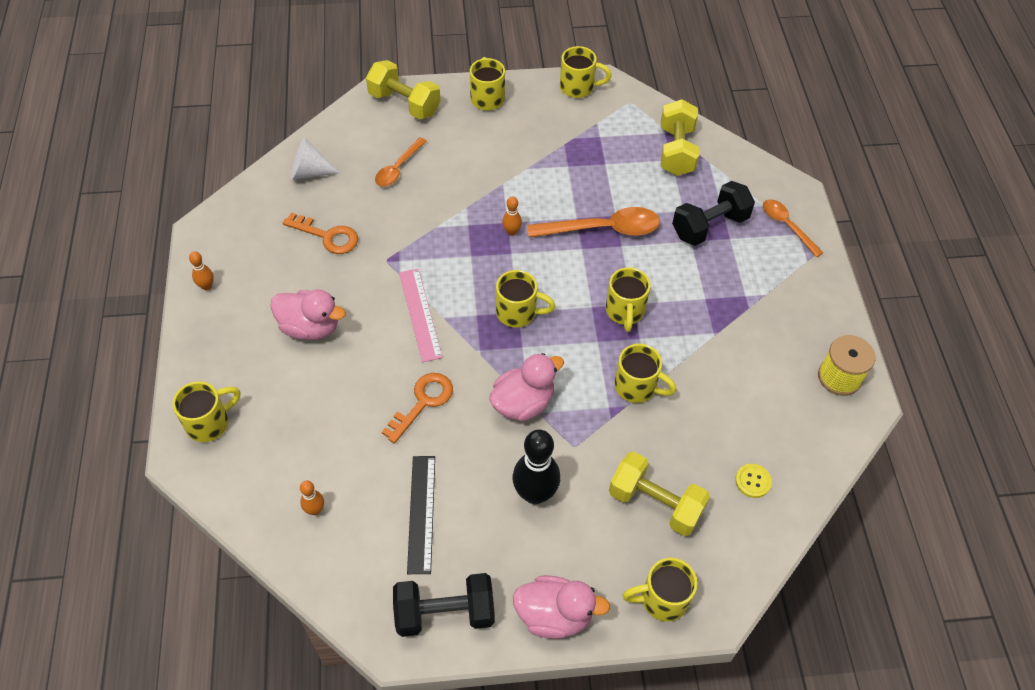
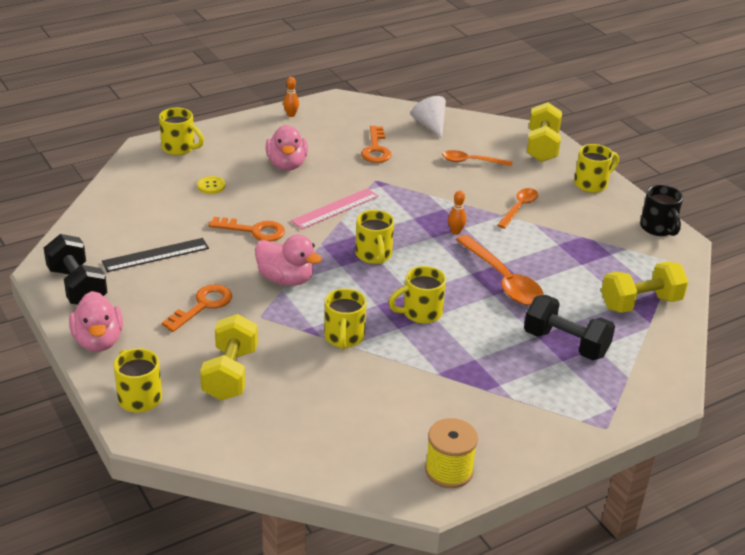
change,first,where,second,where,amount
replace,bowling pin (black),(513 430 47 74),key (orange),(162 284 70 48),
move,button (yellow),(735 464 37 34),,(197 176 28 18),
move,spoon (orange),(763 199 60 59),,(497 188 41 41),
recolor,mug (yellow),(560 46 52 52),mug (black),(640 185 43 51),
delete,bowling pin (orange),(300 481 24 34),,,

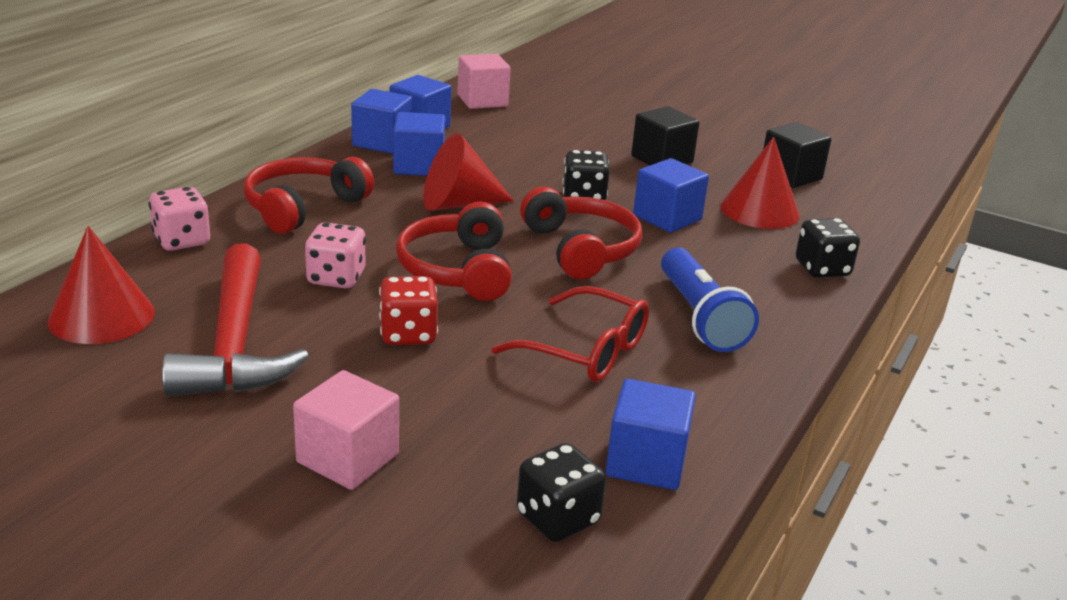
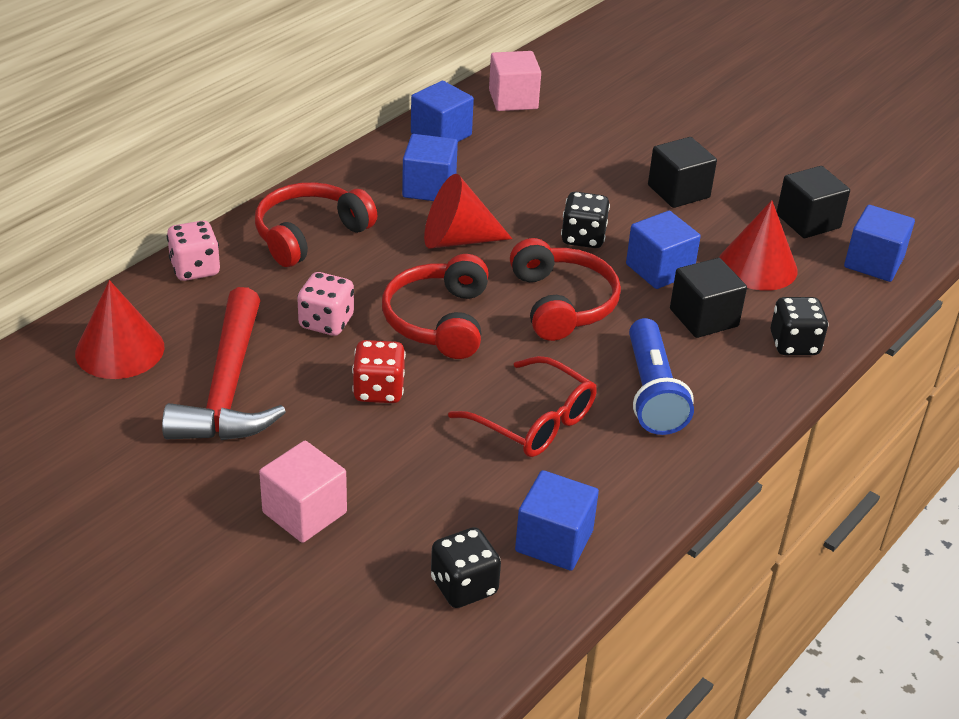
change,first,where,second,where,amount
insert,,,cube (black),(670 258 77 80),
move,cube (blue),(351 89 61 65),,(844 205 71 77),

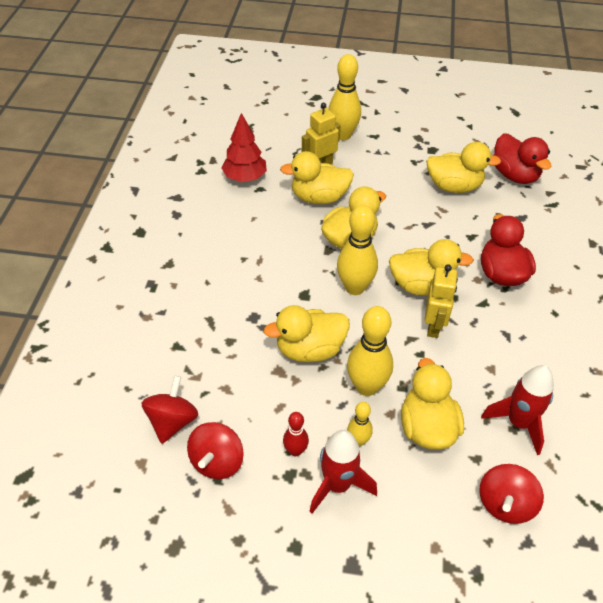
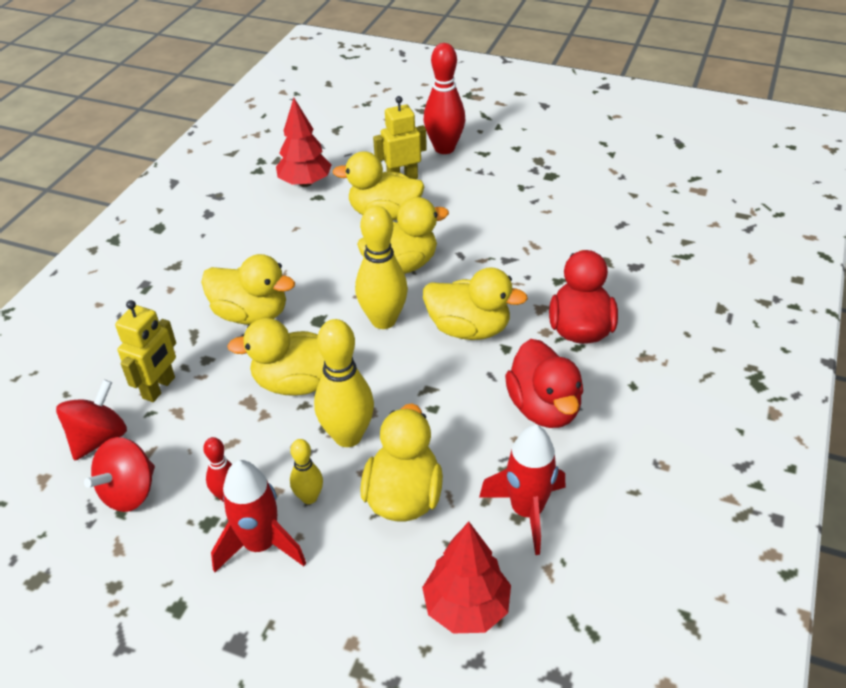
change,first,where,second,where,amount
move,robot (yellow),(425 264 33 74),,(115 300 61 102),
move,duck (yellow),(426 142 75 51),,(201 254 94 71),
replace,spinning top (red),(479 464 65 60),tree (red),(422 522 89 111),
recolor,bowling pin (yellow),(328 54 33 86),bowling pin (red),(424 43 41 111),
move,duck (red),(494 133 57 51),,(505 339 78 89),

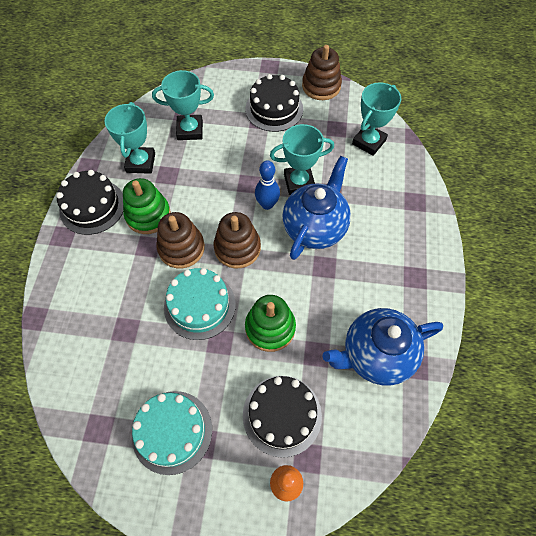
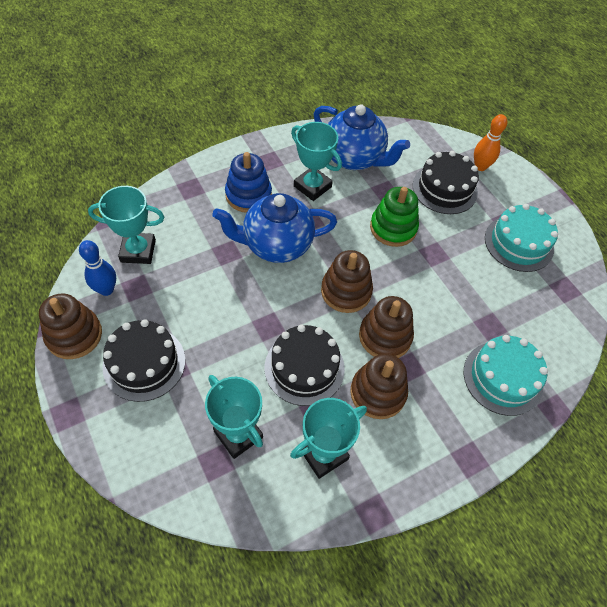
change,first,where,second,where,amount
move,bowling pin (blue),(255 160 25 50),,(79 240 37 56),
insert,,,stacking toy (blue),(225 152 47 61),
move,cake (black),(56 170 68 65),,(265 325 80 81),
move,trophy (turquoise),(270 124 64 71),,(291 122 51 79),
recolor,stacking toy (green),(123 178 48 56),stacking toy (brown),(350 354 58 65),
move,cake (turquoise),(164 268 72 72),,(464 335 84 81),

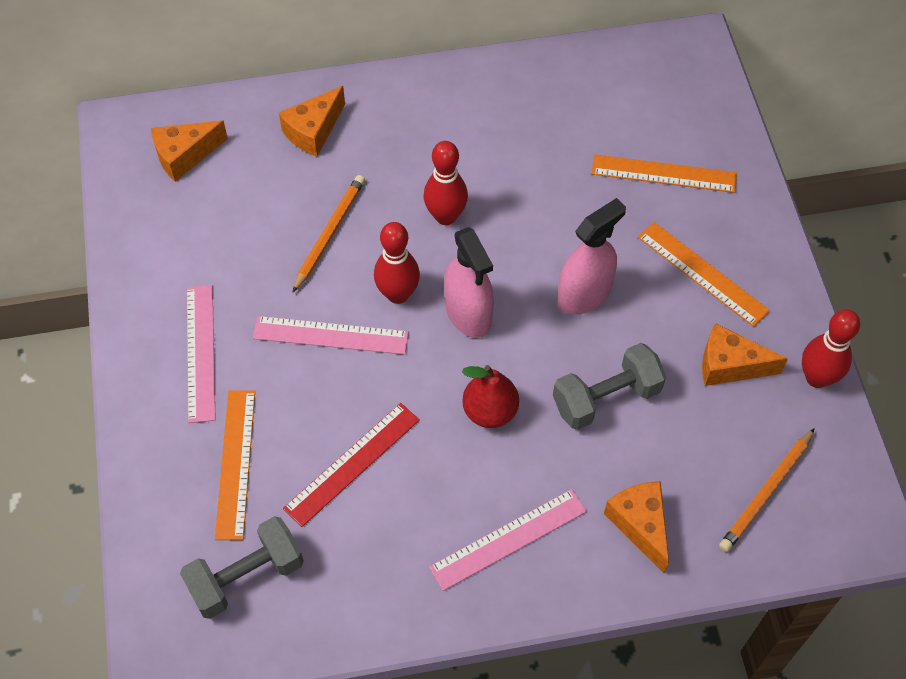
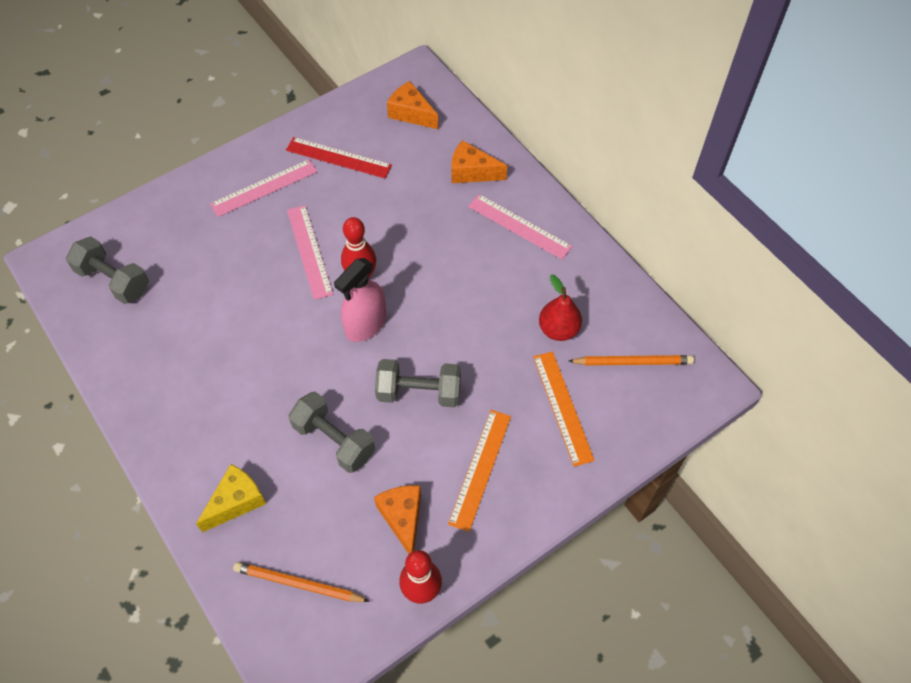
change,first,where,second,where,amount
recolor,cheese (orange),(604 481 65 92),cheese (yellow),(196 464 70 68),
move,ruler (red),(283 403 137 124),,(286 137 106 41),
replace,spray bottle (pink),(558 198 68 117),dumbbell (grey),(375 359 86 48),
move,ruler (pink),(429 489 158 102),,(468 194 104 65),
move,pear (red),(462 365 57 63),,(539 275 43 66),
move,pencil (orange),(292 175 73 118),,(569 355 125 11),
delete,ruler (orange),(215 390 40 150),,,
delete,bowling pin (red),(424 141 44 84),,,

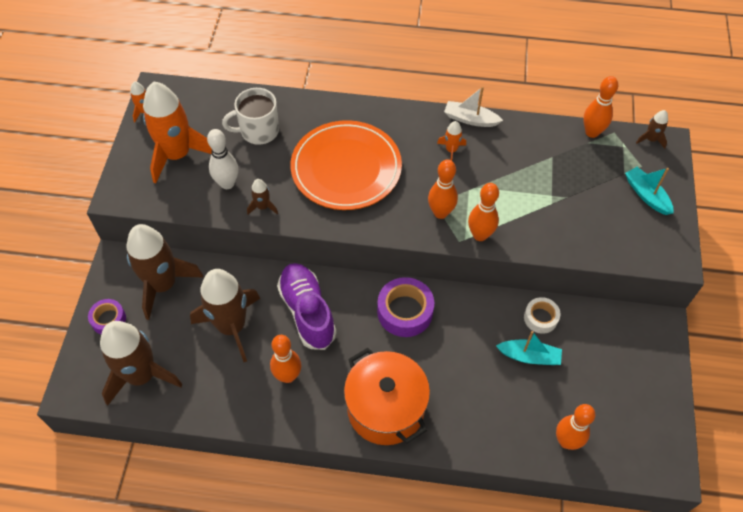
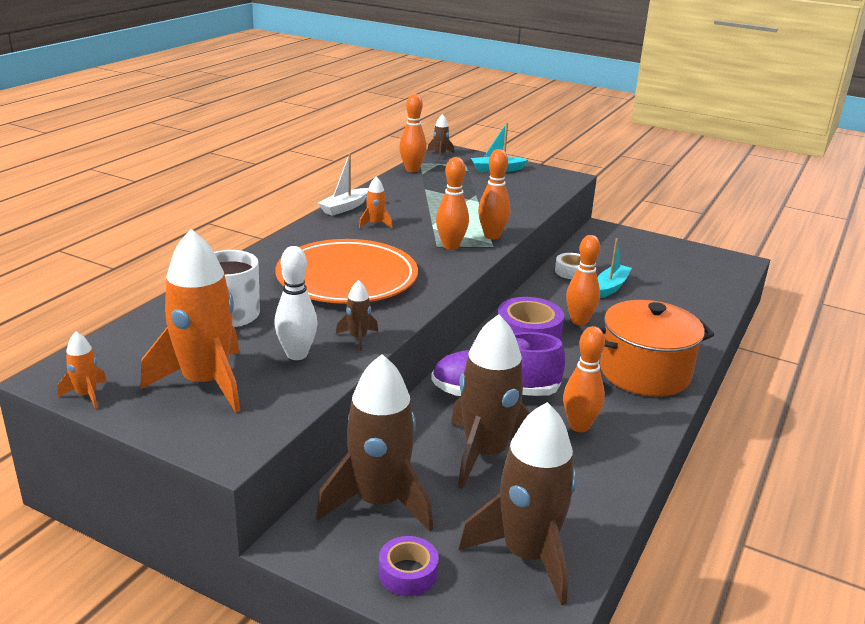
change,first,where,second,where,amount
move,bowling pin (orange),(556 404 40 46),,(566 235 34 91),

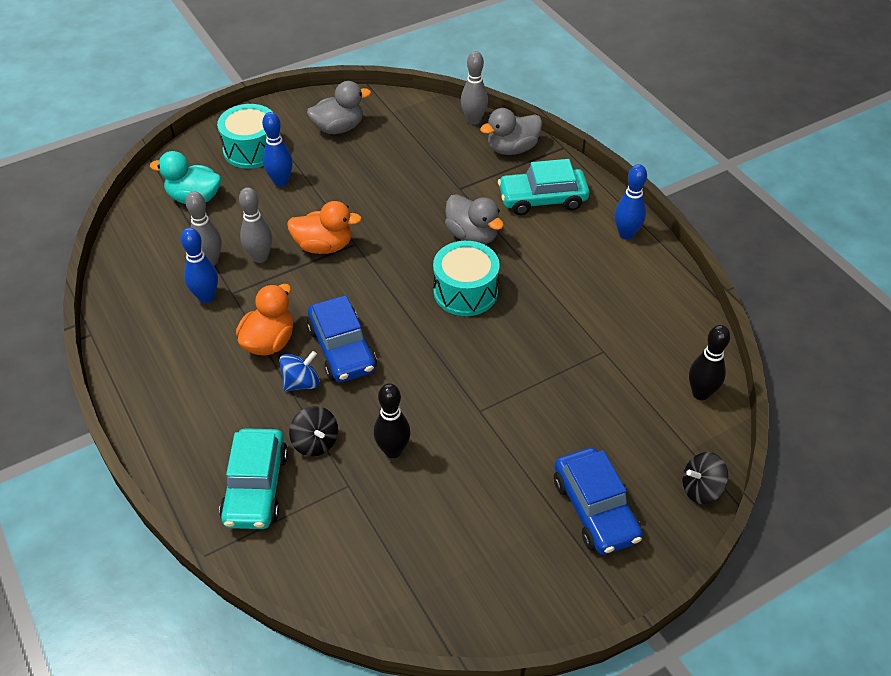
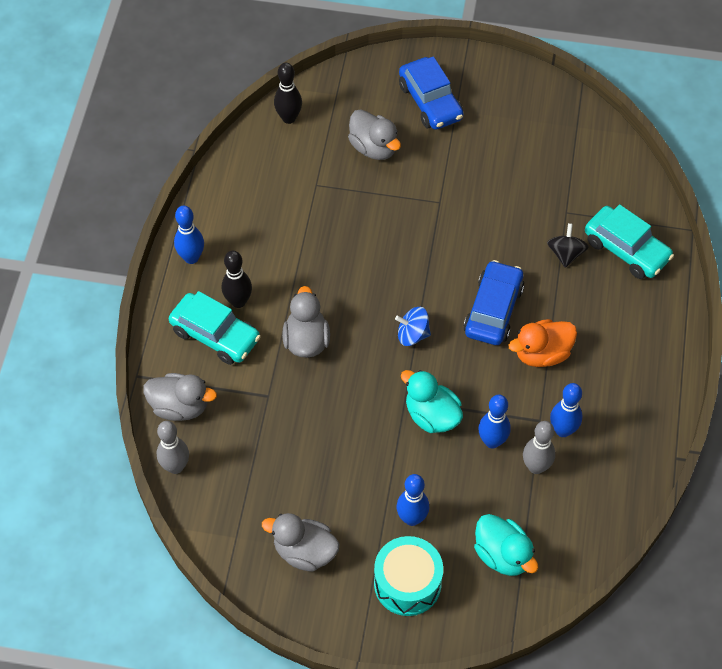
change,first,where,second,where,amount
move,bowling pin (black),(374 383 37 75),,(222 251 30 57),
insert,,,duck (grey),(348 109 53 51),
move,spinning top (blue),(279 351 41 40),,(395 307 36 39),
rotate,car (blue),(554 448 89 107),,(399 57 65 73),135 degrees clockwise
recolor,duck (orange),(287 201 75 53),duck (turquoise),(401 370 62 63),
recolor,bowling pin (grey),(239 187 33 76),bowling pin (blue),(478 394 33 55),
rotate,car (turquoise),(219 428 69 101),,(585 204 89 75),90 degrees clockwise
delete,drum (turquoise),(433 241 67 75),,,
delete,spinning top (black),(682 452 46 52),,,

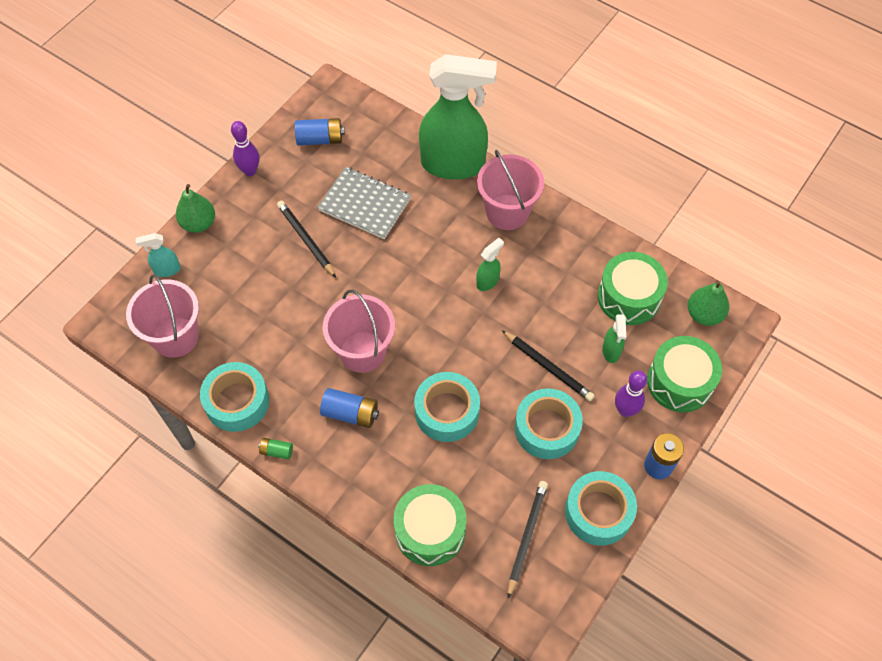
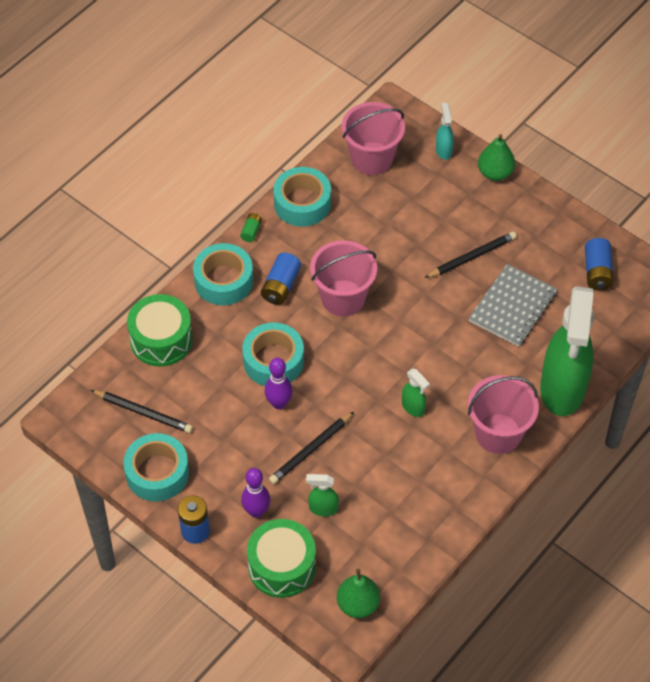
change,first,where,second,where,amount
move,tape (turquoise),(515 388 68 71),,(193 243 60 62),
move,bowling pin (purple),(231 121 28 55),,(265 358 28 51),
delete,drum (green),(598 252 70 73),,,

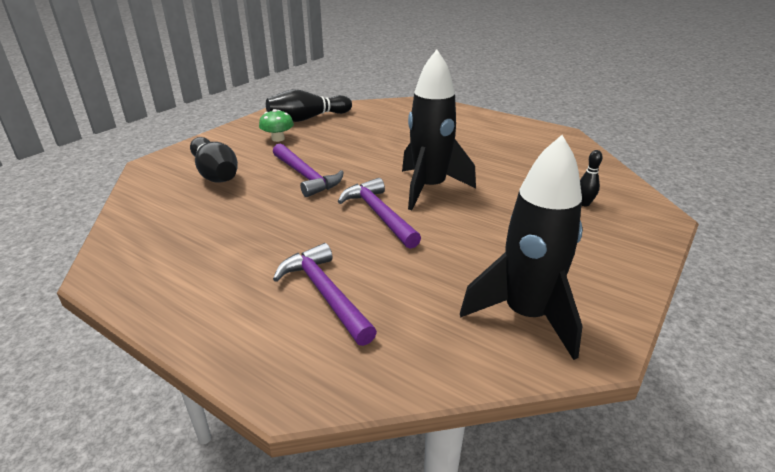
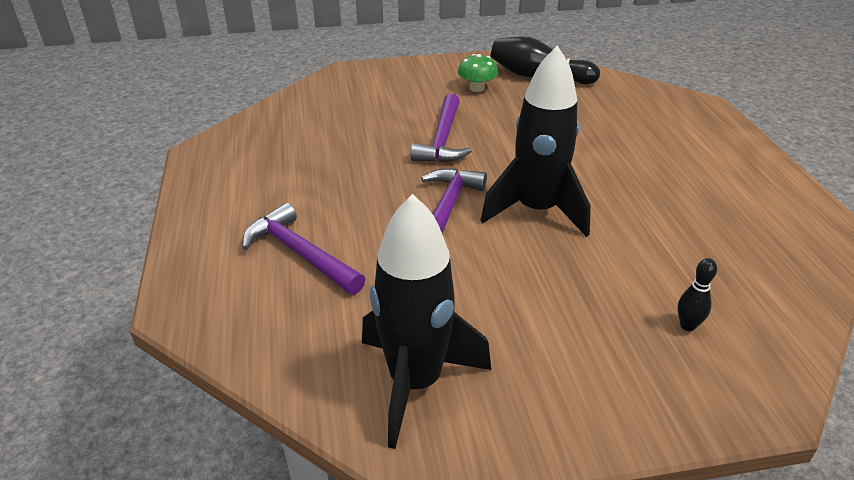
change,first,where,second,where,amount
rotate,hammer (purple),(273 243 104 103),,(242 203 123 92),60 degrees counterclockwise
delete,bowling pin (black),(190 137 48 46),,,

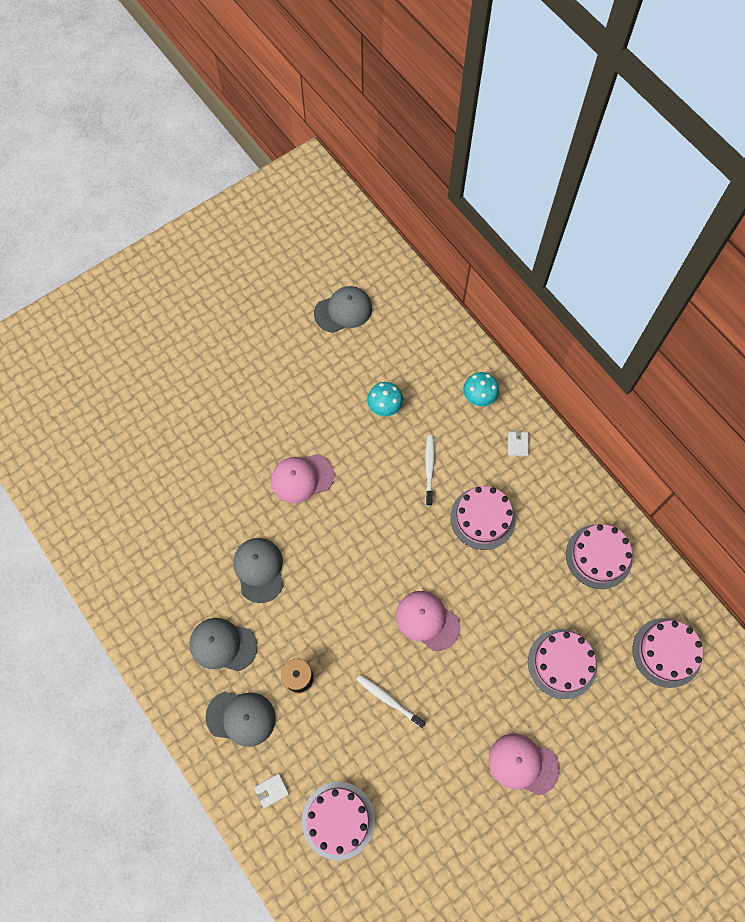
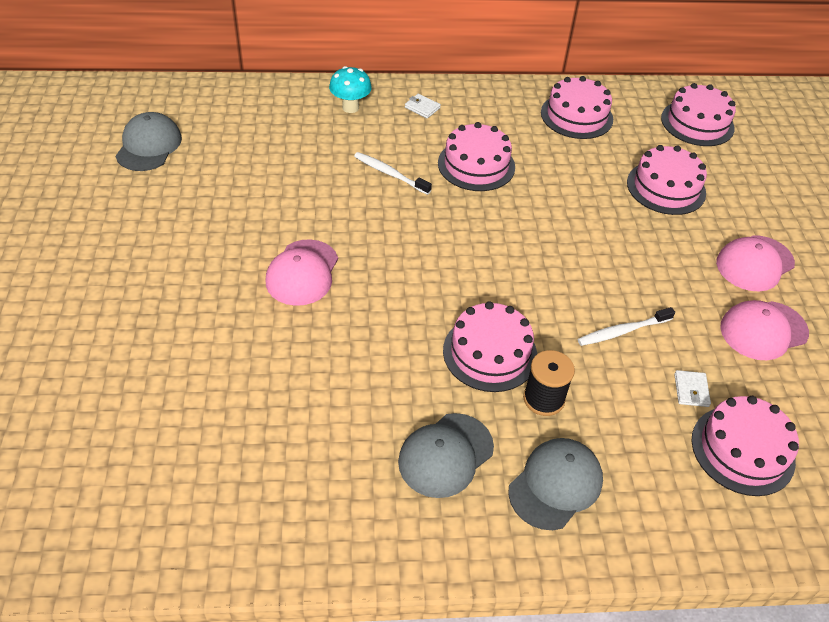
change,first,where,second,where,amount
insert,,,cake (pink),(443 301 94 91),
move,wallet (white),(254 773 35 35),,(674 370 37 37),
move,cap (pink),(396 591 64 60),,(720 300 89 60),
delete,cap (grey),(233 538 50 65),,,
delete,mushroom (turquoise),(367 382 36 34),,,

